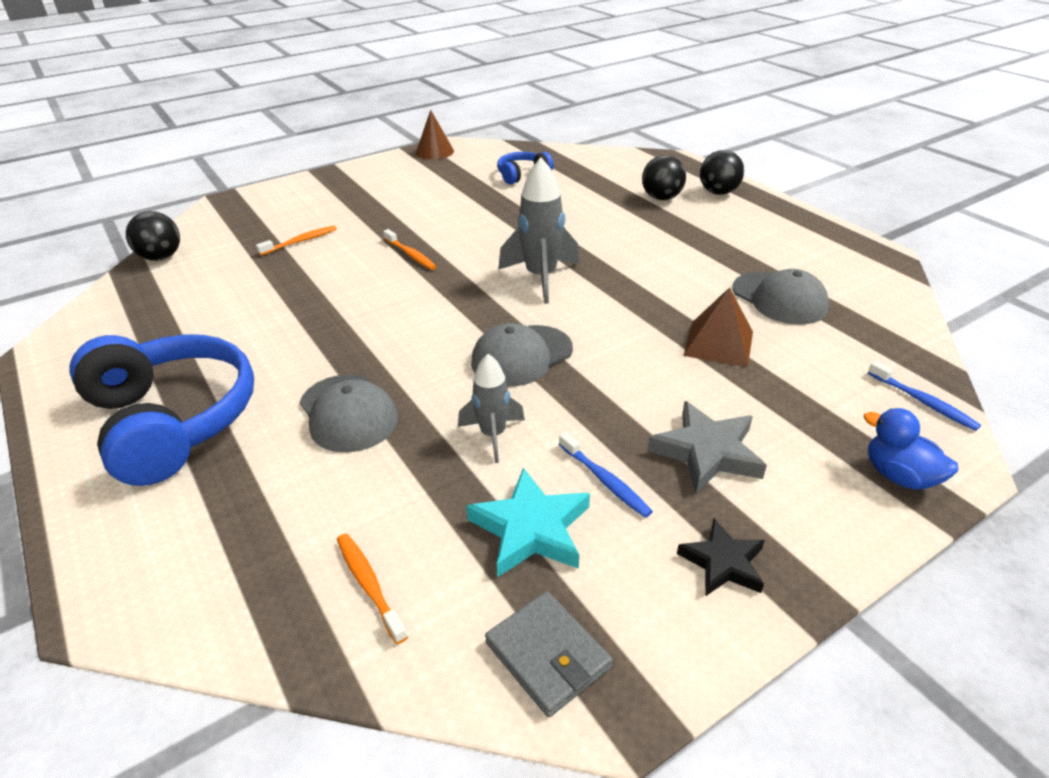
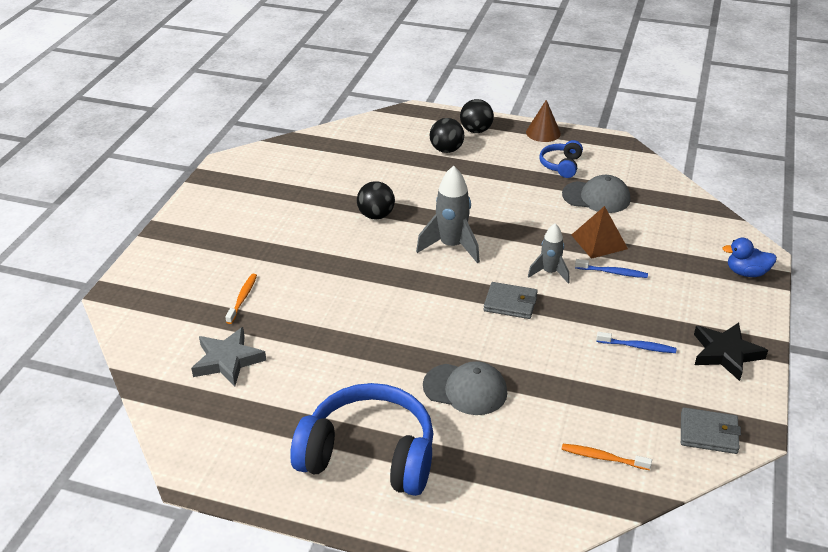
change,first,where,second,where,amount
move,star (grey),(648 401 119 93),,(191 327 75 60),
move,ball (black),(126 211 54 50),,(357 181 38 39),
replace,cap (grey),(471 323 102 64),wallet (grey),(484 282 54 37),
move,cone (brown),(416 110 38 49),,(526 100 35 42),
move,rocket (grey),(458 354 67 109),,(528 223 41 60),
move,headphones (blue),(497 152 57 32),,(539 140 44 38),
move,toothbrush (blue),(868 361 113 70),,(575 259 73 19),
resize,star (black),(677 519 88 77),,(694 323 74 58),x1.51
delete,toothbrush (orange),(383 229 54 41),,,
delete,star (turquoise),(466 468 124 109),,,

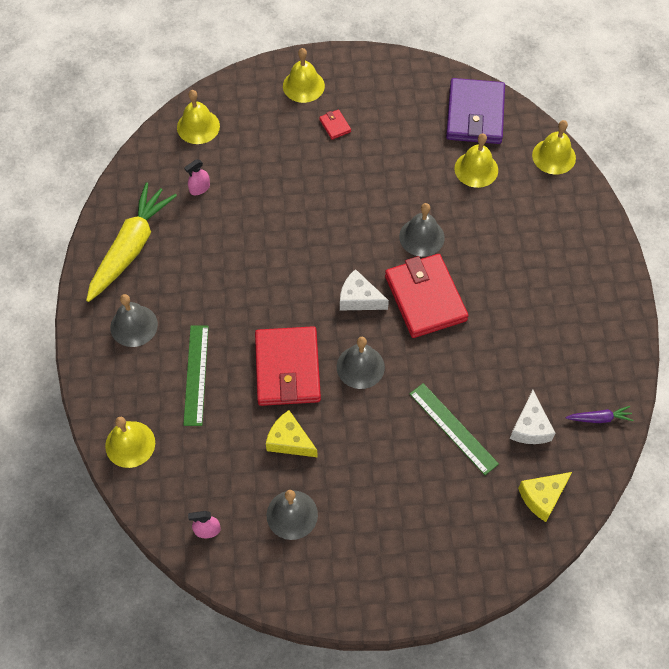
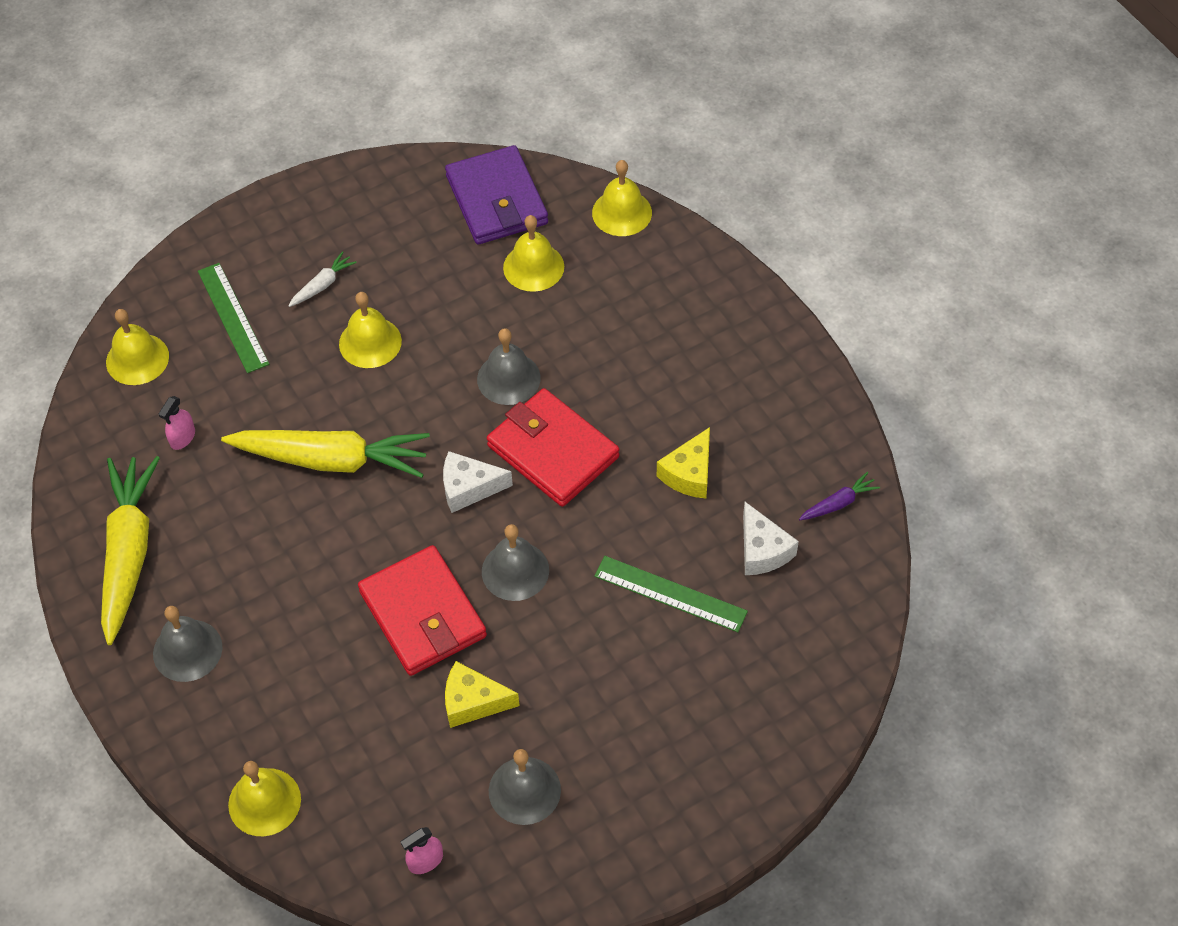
change,first,where,second,where,amount
move,ruler (green),(183 326 26 100),,(198 263 72 110),
insert,,,carrot (yellow),(221 430 209 48),
replace,wallet (red),(319 109 32 31),carrot (white),(288 251 69 56),
move,bell (yellow),(283 48 42 55),,(339 292 63 76),
move,cheese (yellow),(518 472 54 50),,(657 427 53 72),

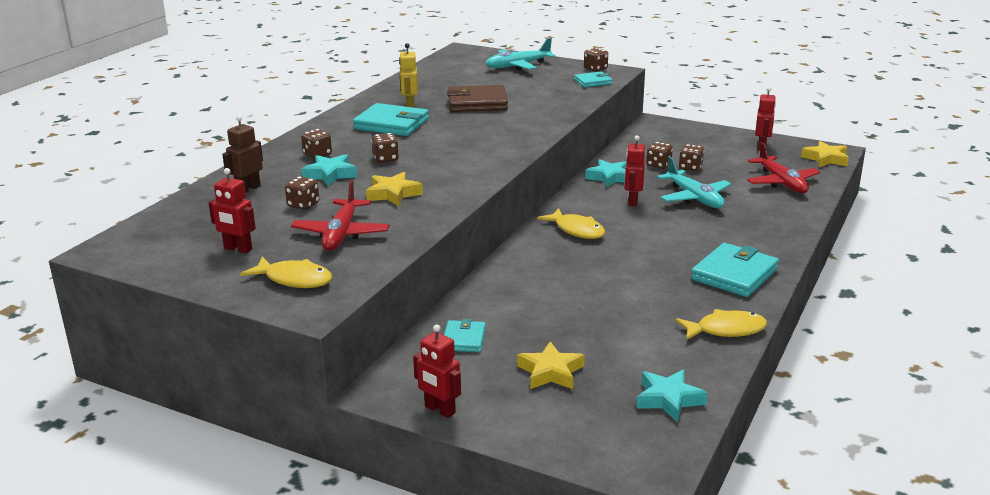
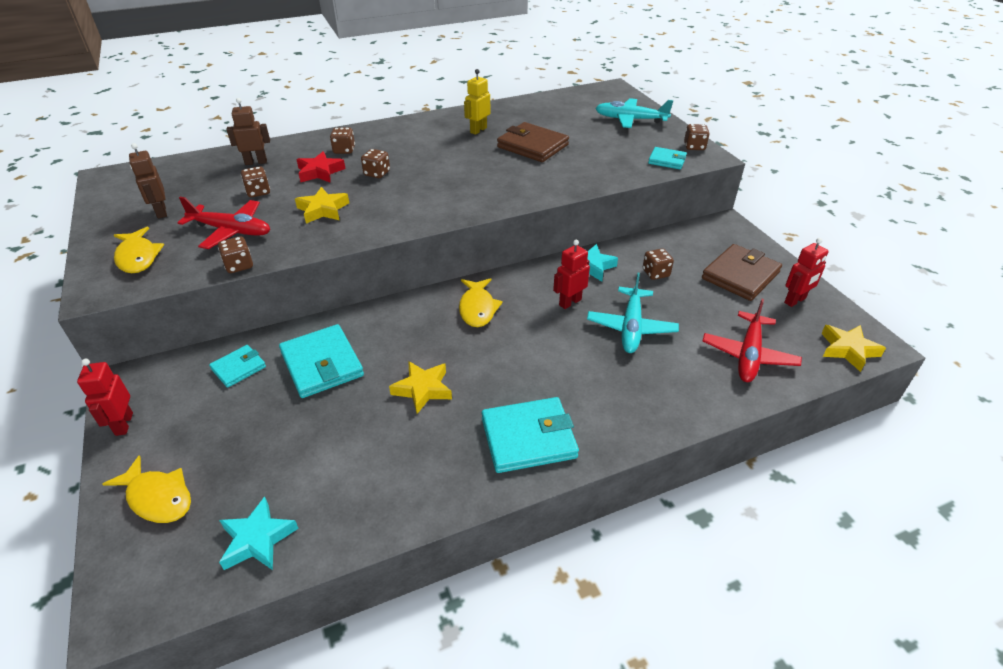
change,first,where,second,where,amount
move,fish (yellow),(675 309 92 31),,(103 455 88 68),
recolor,robot (red),(208 168 48 85),robot (brown),(129 143 38 75),
rotate,plane (red),(291 181 99 70),,(177 197 93 52),120 degrees counterclockwise
move,dice (brown),(679 144 25 27),,(218 236 35 37),
move,wallet (turquoise),(353 103 76 33),,(279 324 85 74),
recolor,star (turquoise),(302 154 55 32),star (red),(296 151 50 32),
move,star (yellow),(517 342 67 47),,(389 361 63 53),
insert,,,wallet (brown),(702 244 80 57),

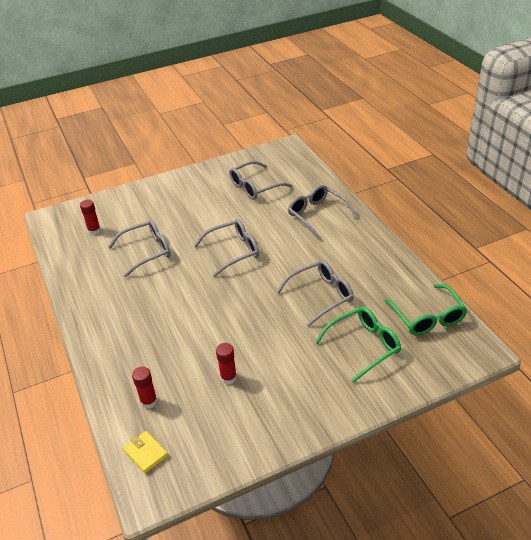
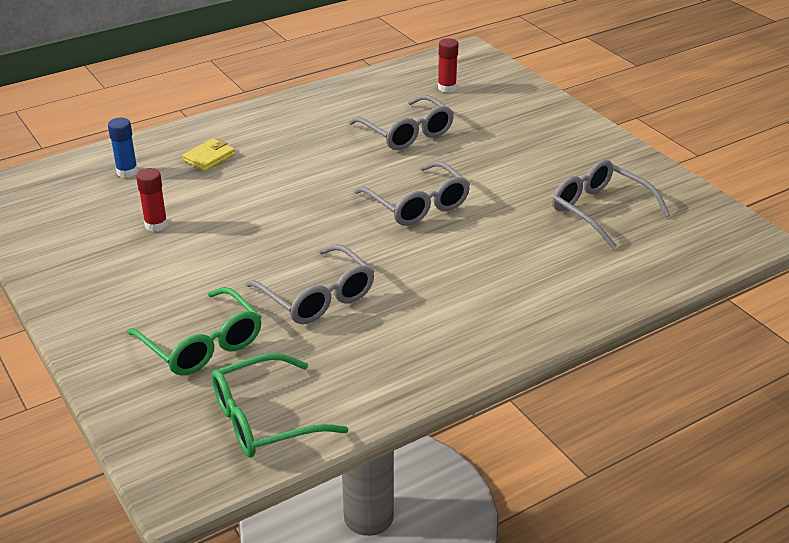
change,first,where,second,where,amount
recolor,glue stick (red),(132 367 25 42),glue stick (blue),(108 118 30 60),
move,wallet (yellow),(123 431 45 43),,(182 138 53 33),
delete,glasses (grey),(288 185 69 54),,,

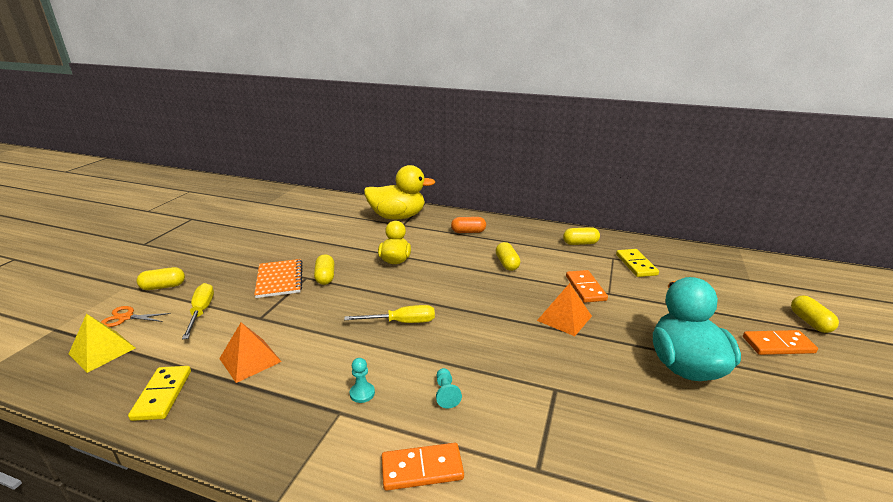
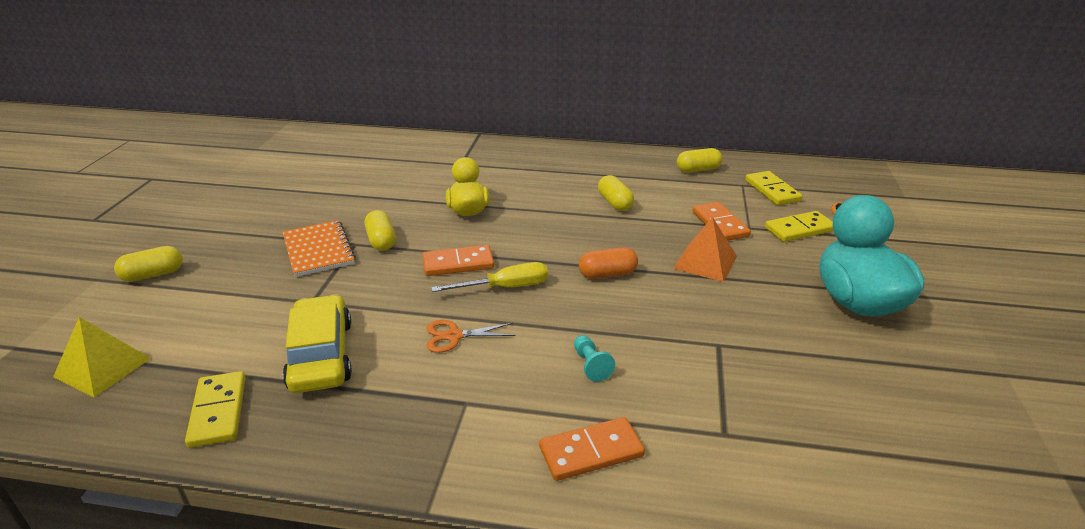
change,first,where,second,where,amount
replace,pyramid (orange),(219 322 63 61),car (yellow),(283 294 69 99),
move,domino (orange),(743 330 75 25),,(422 245 72 31),
move,scissors (orange),(101 306 70 21),,(426 320 89 33),
move,capsule (orange),(451 217 35 16),,(579 247 59 32),
insert,,,domino (yellow),(765 211 68 31),
delete,screwdriver (yellow),(182 283 32 56),,,
delete,pawn (turquoise),(350 358 25 45),,,
delete,duck (yellow),(364 165 71 55),,,
delete,capsule (yellow),(791 295 48 38),,,

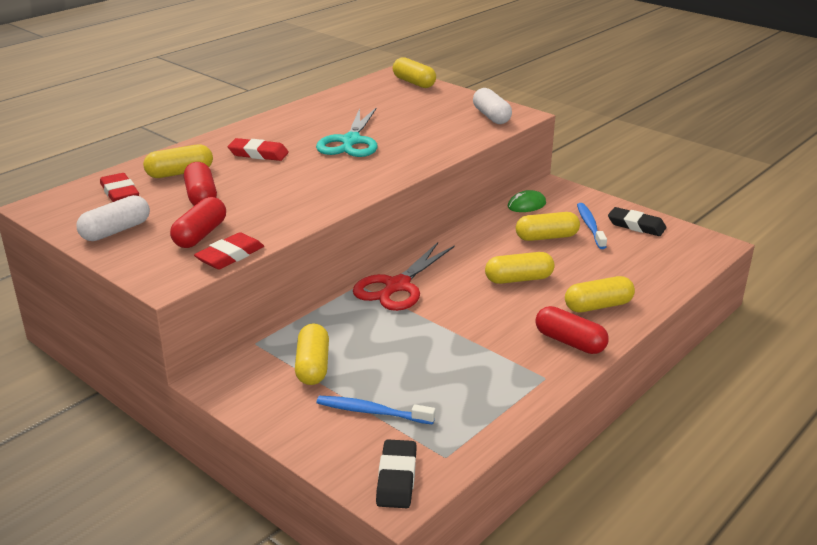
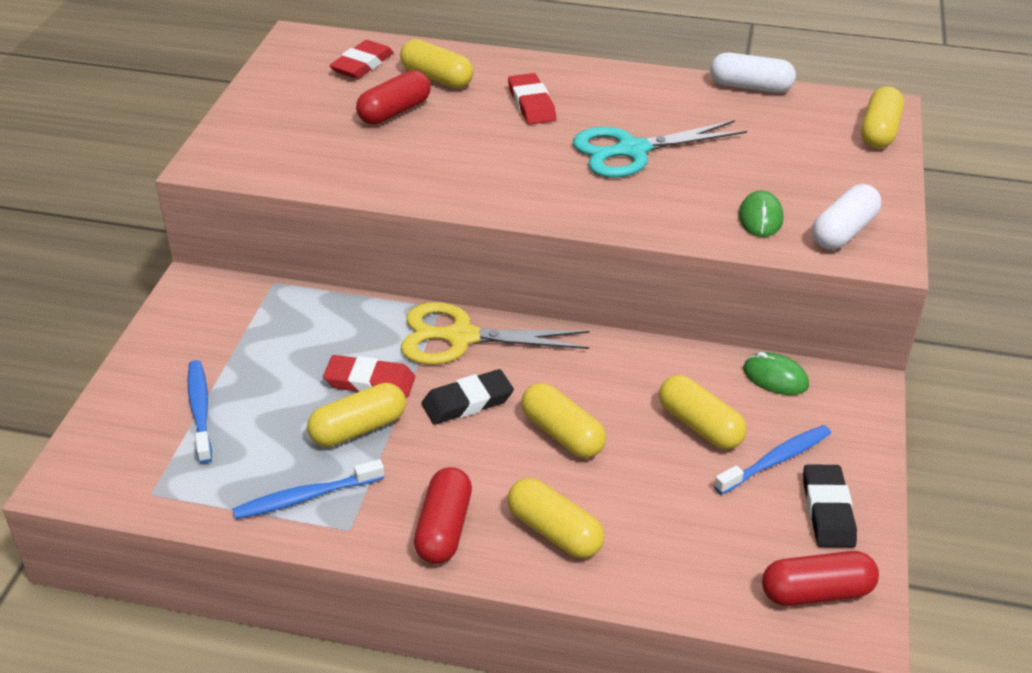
change,first,where,second,where,amount
insert,,,toothbrush (blue),(232 459 152 60),
move,capsule (yellow),(295 323 34 62),,(307 383 99 64),
move,eraser (red),(194 232 70 38),,(323 355 92 43),
recolor,scissors (red),(353 242 102 69),scissors (yellow),(401 302 189 63),
move,eraser (black),(376 439 41 69),,(421 369 93 55),
move,capsule (white),(76 195 74 46),,(710 53 86 40),
insert,,,mouse (green),(739 190 45 47),
move,capsule (red),(170 197 56 51),,(762 551 117 55),

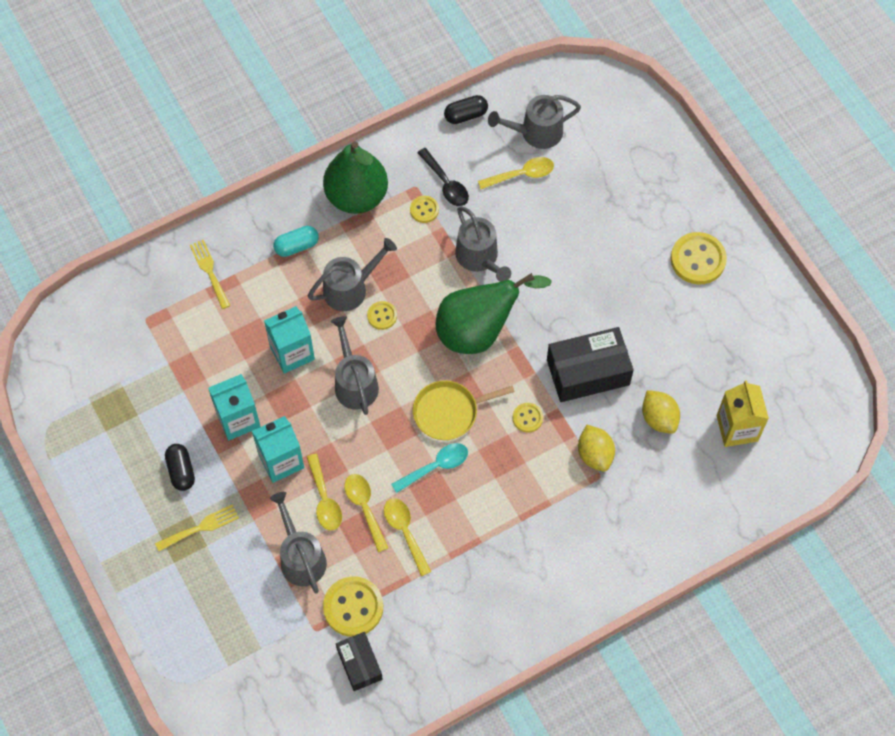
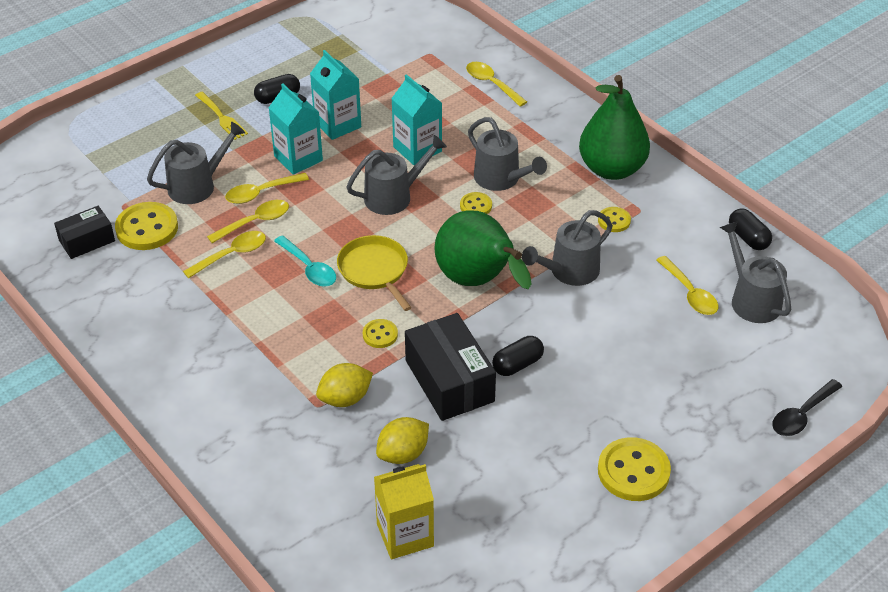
change,first,where,second,where,amount
replace,fork (yellow),(190 240 40 69),spoon (yellow),(466 62 61 45),
insert,,,capsule (black),(492 336 52 40),
move,spoon (black),(417 148 52 58),,(772 379 70 57),
delete,capsule (turquoise),(273 226 46 31),,,

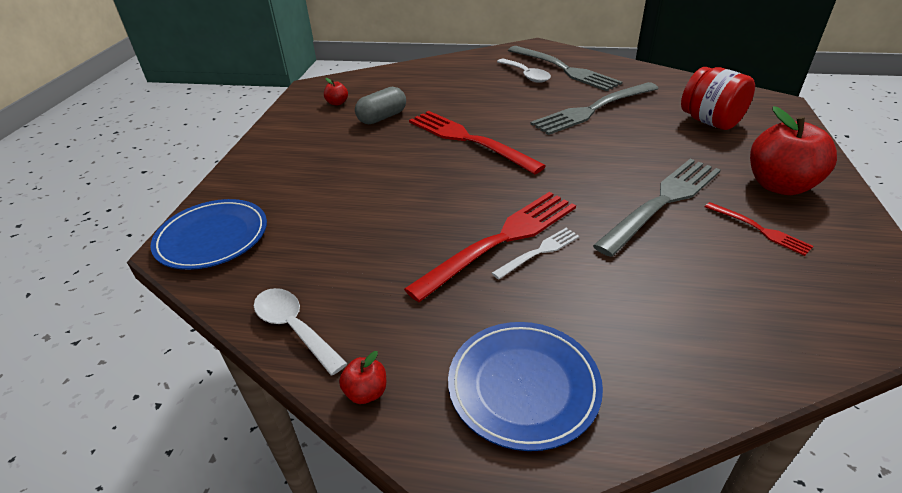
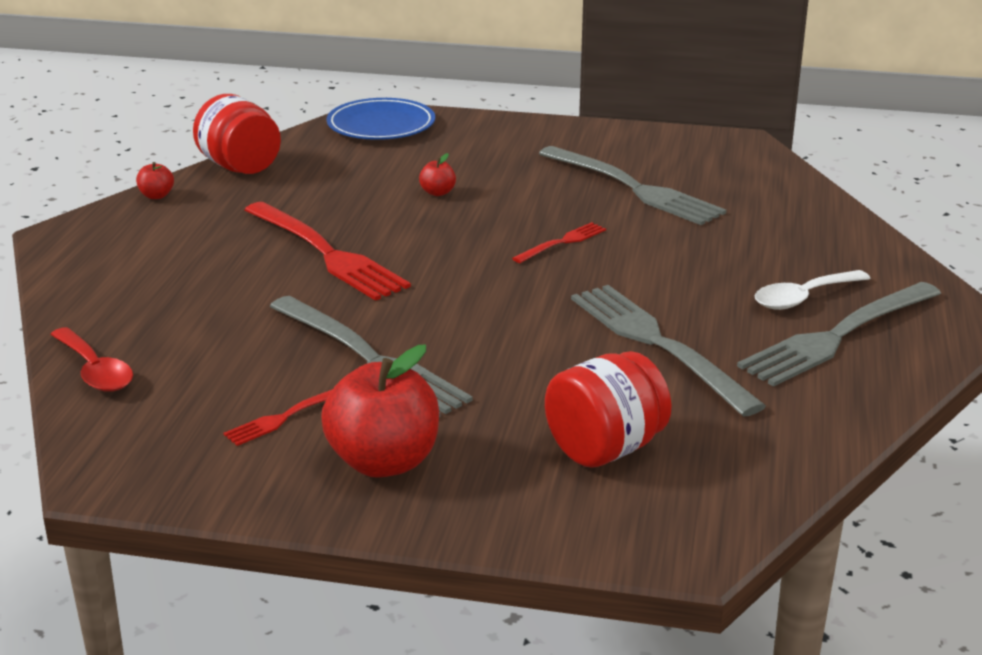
change,first,where,second,where,amount
insert,,,spoon (red),(50 327 83 65),
replace,spoon (white),(254 288 94 87),jar (red),(193 94 88 80),
move,apple (red),(324 78 24 28),,(419 153 37 43),
resize,fork (red),(409 111 137 63),,(512 222 94 41),x0.49
replace,capsule (grey),(355 87 51 37),fork (grey),(539 146 187 79),
delete,plate (blue),(448 322 155 129),,,
delete,fork (white),(492 228 87 51),,,

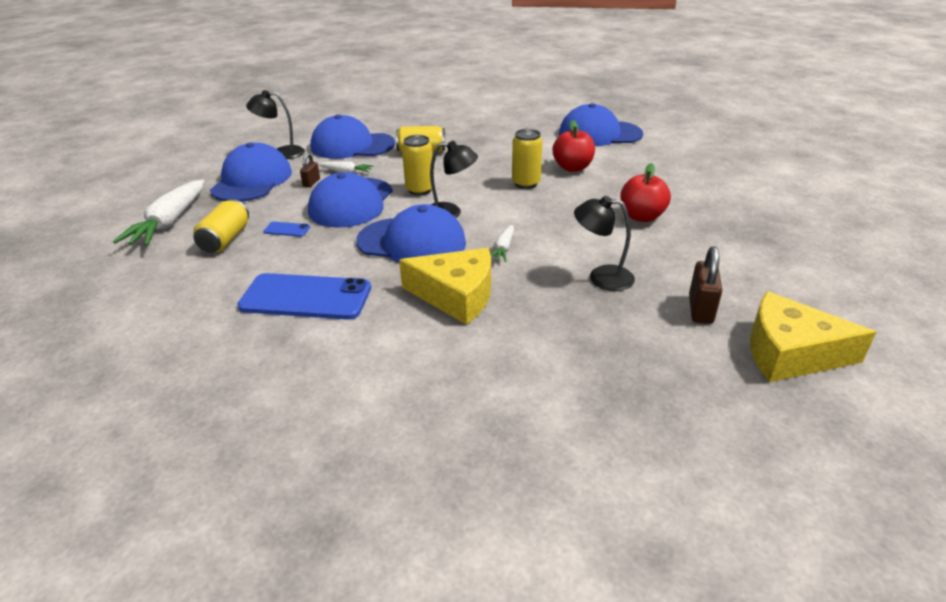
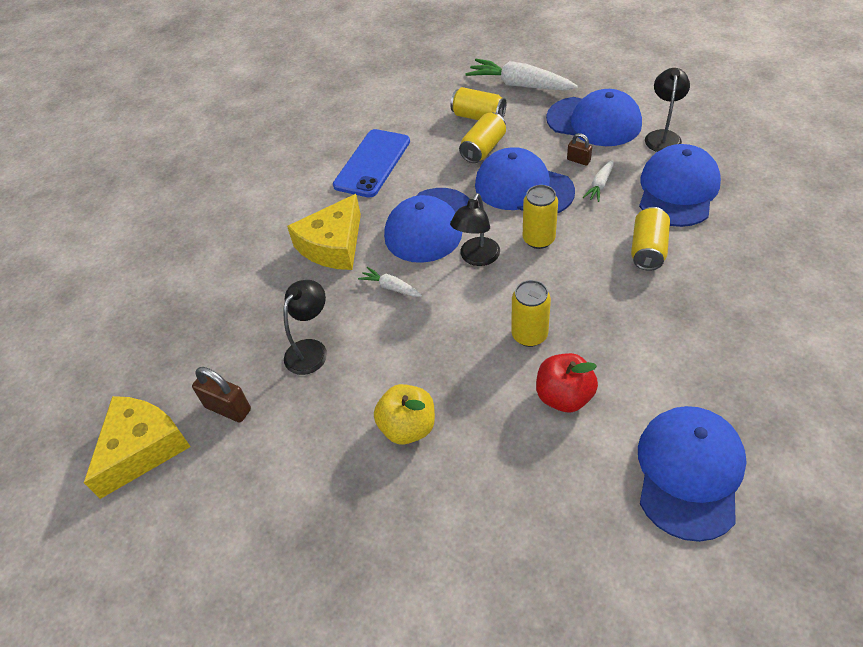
change,first,where,second,where,amount
recolor,apple (red),(620 163 51 59),apple (yellow),(374 384 61 61),
replace,phone (blue),(264 222 46 15),can (yellow),(459 113 47 50),

